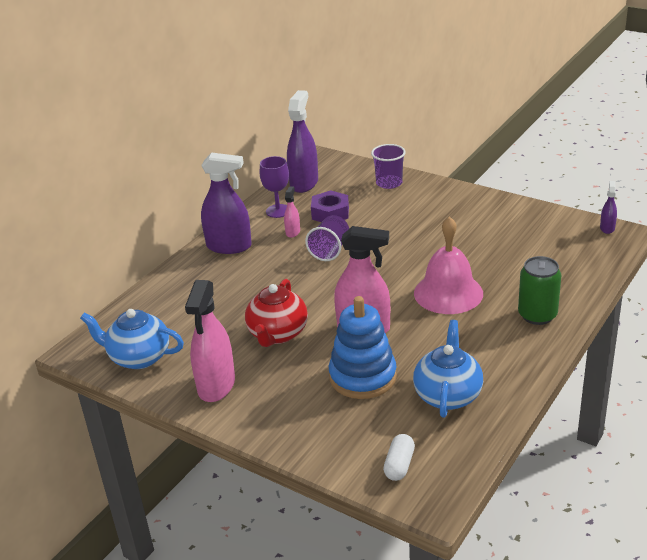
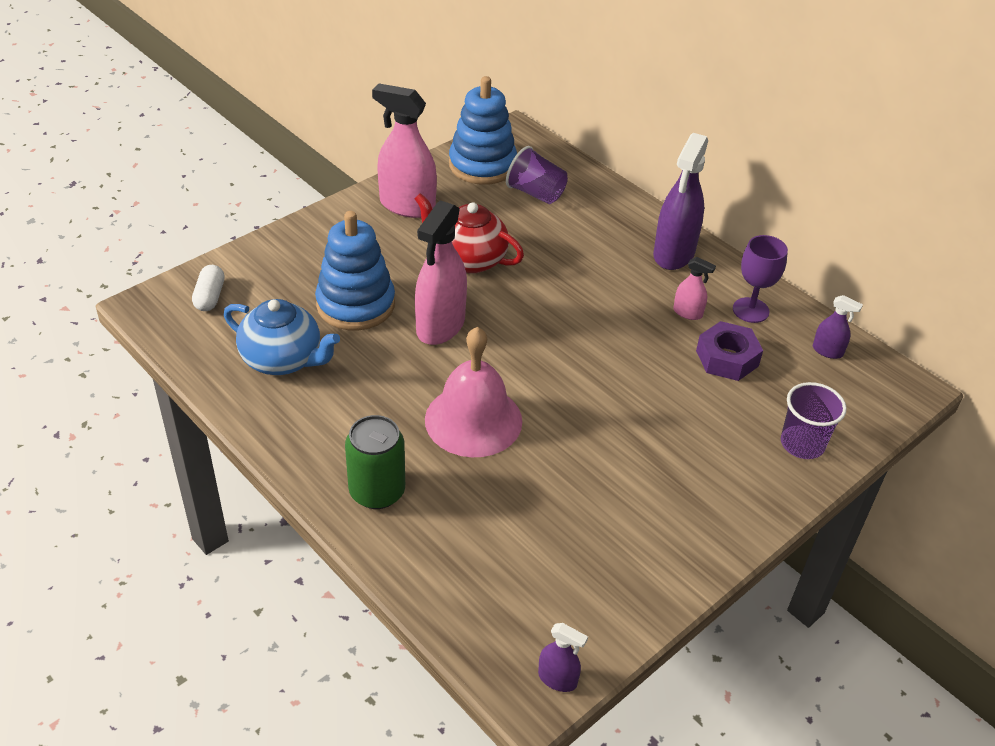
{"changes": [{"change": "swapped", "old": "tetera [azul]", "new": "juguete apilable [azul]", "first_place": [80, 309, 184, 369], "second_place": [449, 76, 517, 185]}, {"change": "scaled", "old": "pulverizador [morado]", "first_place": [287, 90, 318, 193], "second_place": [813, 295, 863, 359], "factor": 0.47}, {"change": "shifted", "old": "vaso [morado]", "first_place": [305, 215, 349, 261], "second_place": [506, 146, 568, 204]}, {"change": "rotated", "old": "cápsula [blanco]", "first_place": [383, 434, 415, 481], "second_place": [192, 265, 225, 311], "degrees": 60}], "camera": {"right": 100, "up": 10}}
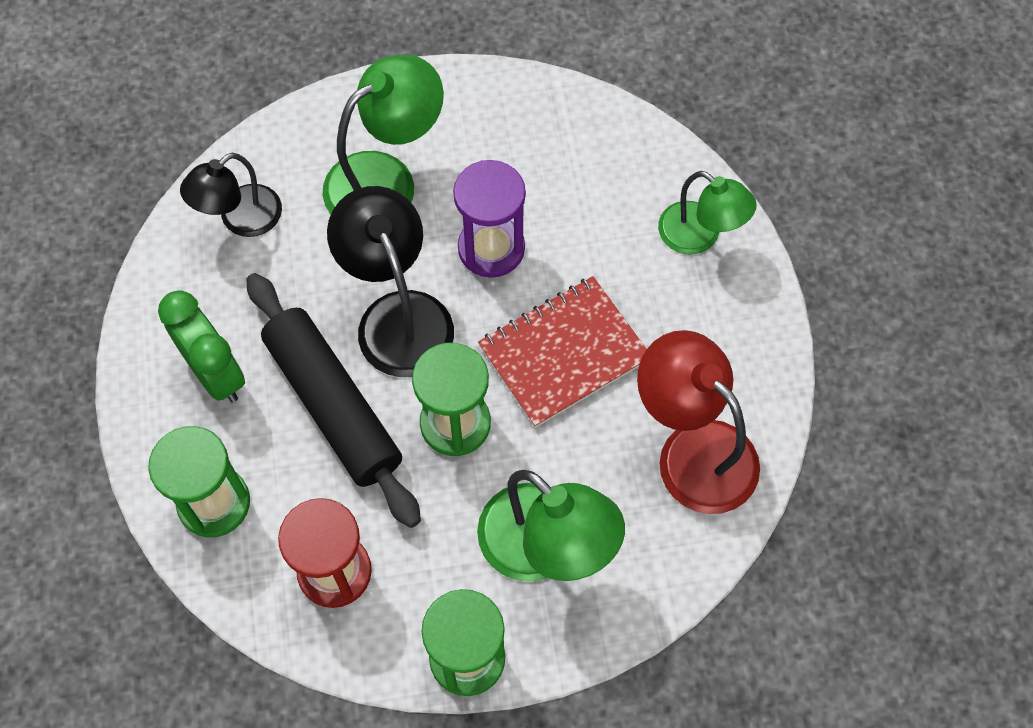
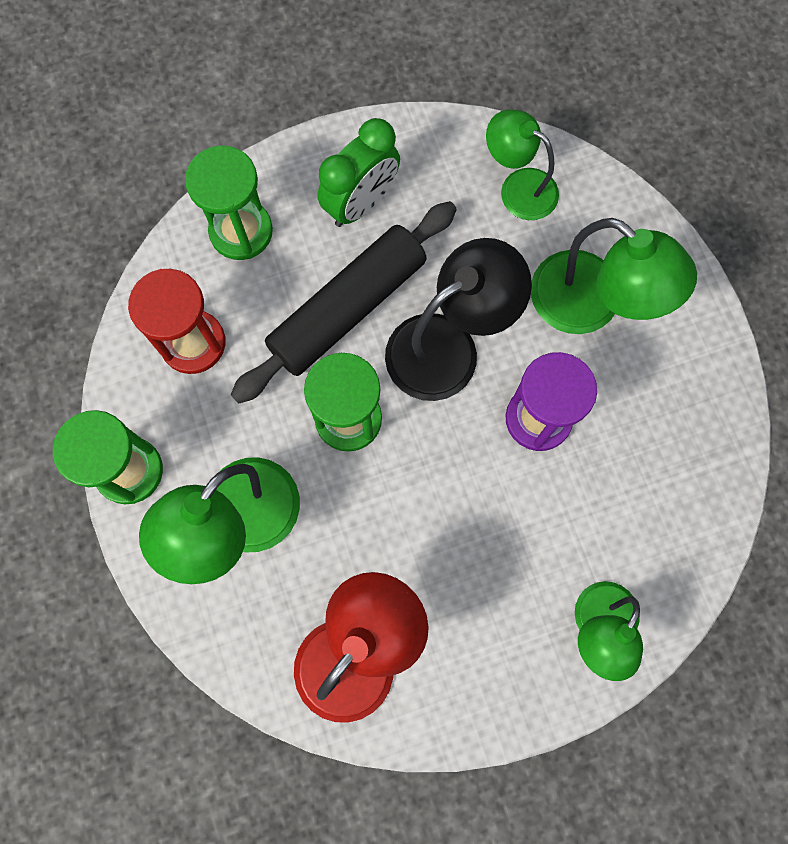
{"changes": [{"change": "repainted", "old": "lámpara [negro]", "new": "lámpara [verde]", "first_place": [180, 153, 282, 237], "second_place": [486, 109, 559, 220]}, {"change": "gone", "old": "cuaderno [rojo]", "first_place": [478, 276, 647, 428]}], "camera": {"right": 80, "up": 10}}
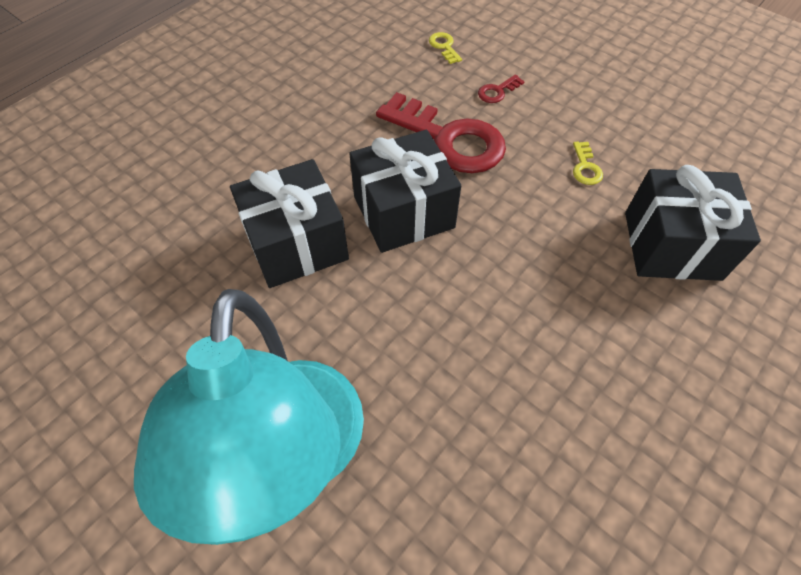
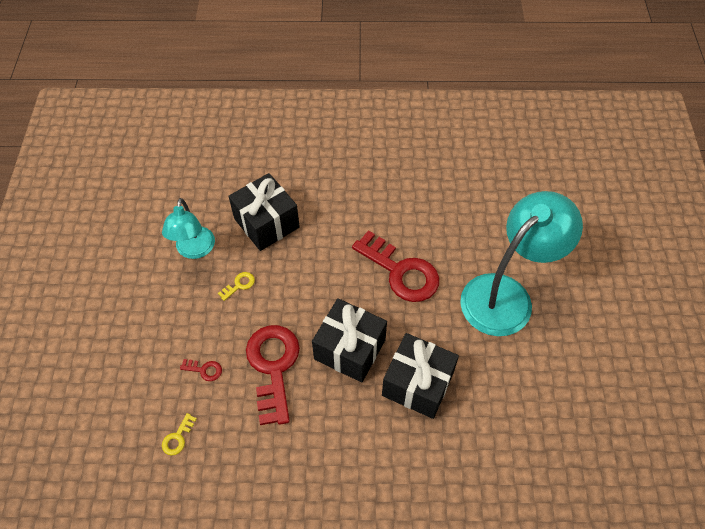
{"changes": [{"change": "new", "new": "lámpara [turquesa]", "second_place": [162, 198, 215, 259]}, {"change": "new", "new": "llave [rojo]", "second_place": [352, 230, 439, 302]}], "camera": {"right": -130, "up": 0}}
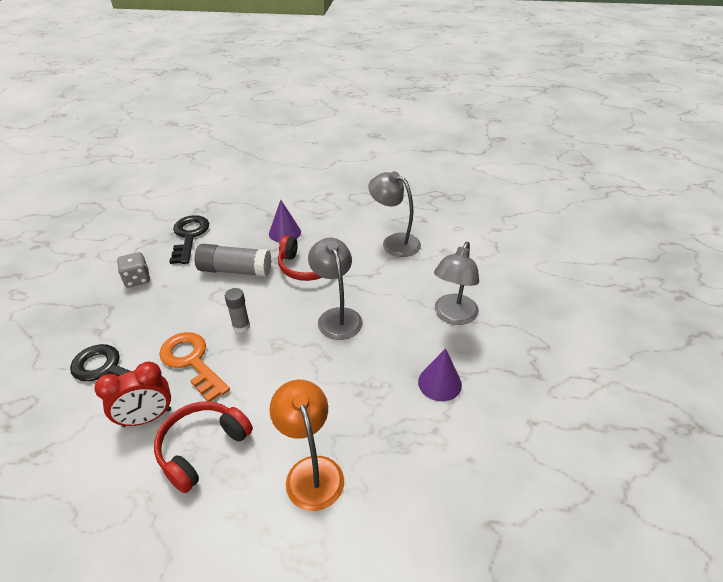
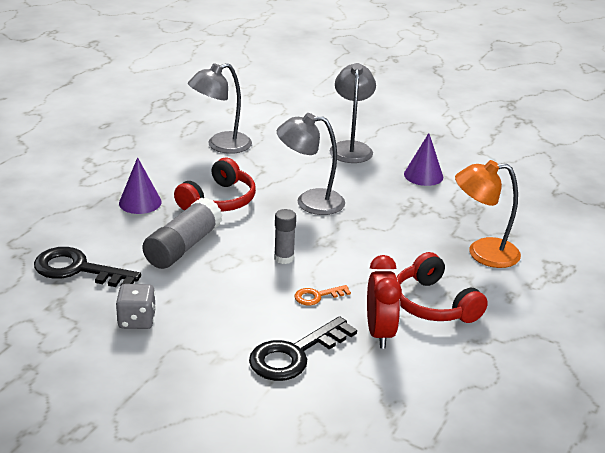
{"changes": [{"change": "scaled", "old": "llave [naranja]", "first_place": [159, 332, 230, 402], "second_place": [294, 285, 351, 305], "factor": 0.51}, {"change": "rotated", "old": "lámpara [gris]", "first_place": [434, 242, 479, 325], "second_place": [330, 63, 376, 163], "degrees": -135}], "camera": {"right": -70, "up": -10}}
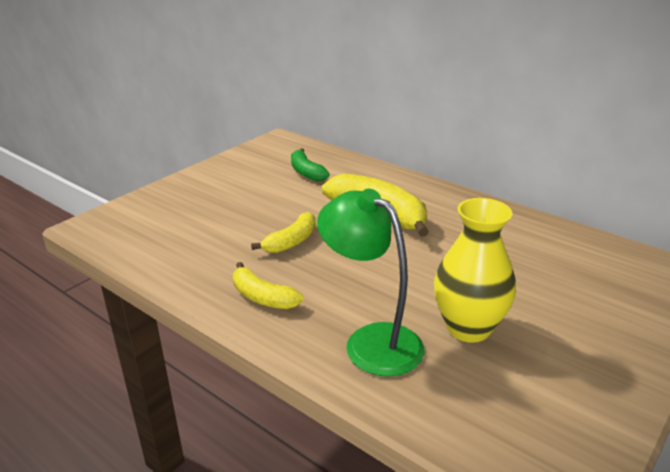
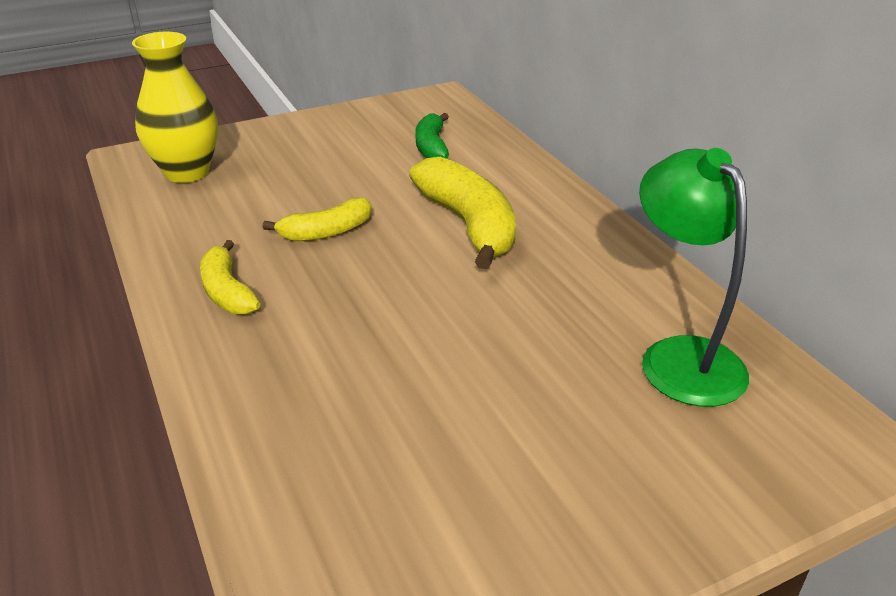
{"changes": [{"change": "shifted", "old": "lámpara [verde]", "first_place": [317, 189, 424, 377], "second_place": [639, 148, 749, 407]}, {"change": "shifted", "old": "florero [amarillo]", "first_place": [434, 198, 516, 343], "second_place": [132, 32, 218, 183]}], "camera": {"right": 25, "up": 5}}
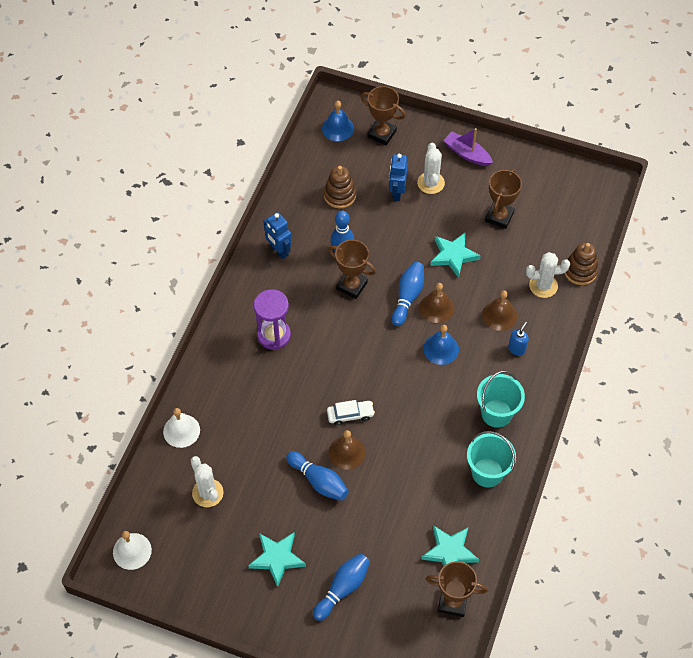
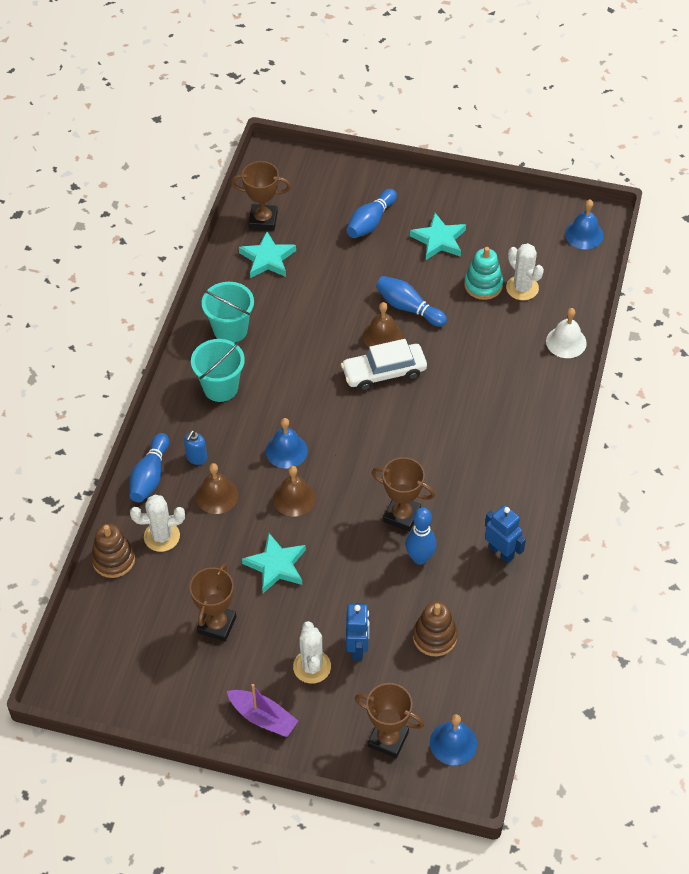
{"changes": [{"change": "repainted", "old": "campana [blanco]", "new": "campana [azul]", "first_place": [113, 531, 152, 570], "second_place": [565, 199, 604, 249]}, {"change": "gone", "old": "reloj de arena [morado]", "first_place": [254, 289, 291, 350]}, {"change": "scaled", "old": "coche [blanco]", "first_place": [327, 400, 375, 425], "second_place": [341, 339, 427, 391], "factor": 1.6}, {"change": "shifted", "old": "bolo [azul]", "first_place": [392, 262, 424, 326], "second_place": [129, 433, 169, 502]}, {"change": "new", "new": "juguete apilable [turquesa]", "second_place": [464, 247, 503, 300]}], "camera": {"right": 175, "up": -5}}
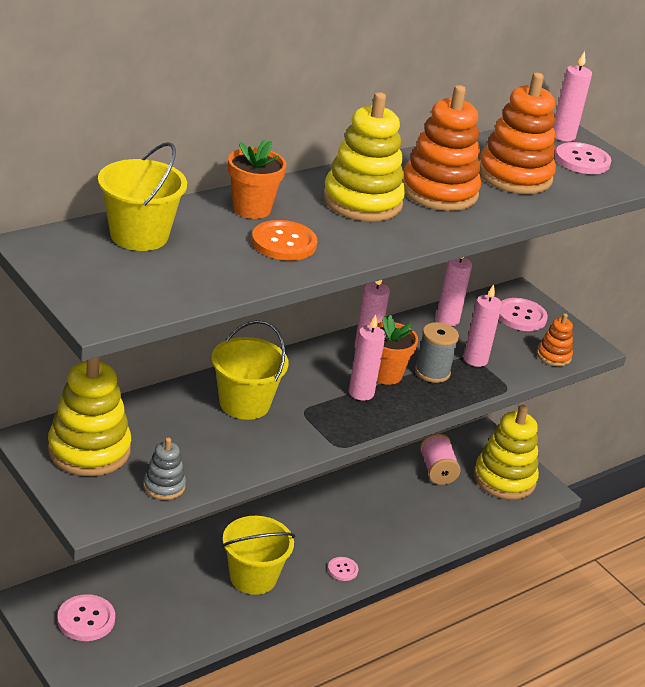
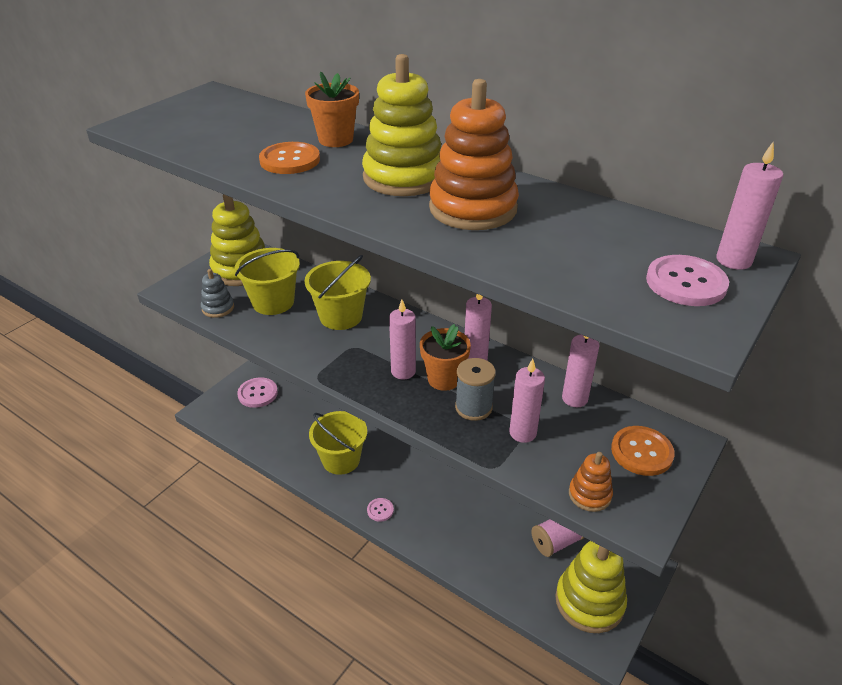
{"changes": [{"change": "shifted", "old": "balde [amarillo]", "first_place": [98, 142, 187, 251], "second_place": [235, 248, 300, 315]}, {"change": "gone", "old": "juguete apilable [naranja]", "first_place": [479, 73, 556, 194]}, {"change": "repainted", "old": "botón [rosa]", "new": "botón [naranja]", "first_place": [499, 298, 548, 331], "second_place": [611, 426, 675, 476]}], "camera": {"right": 75, "up": 5}}
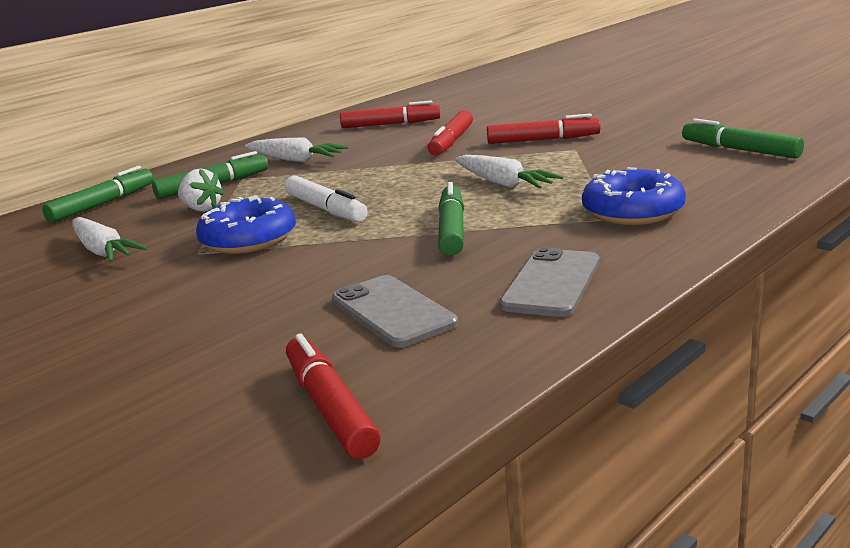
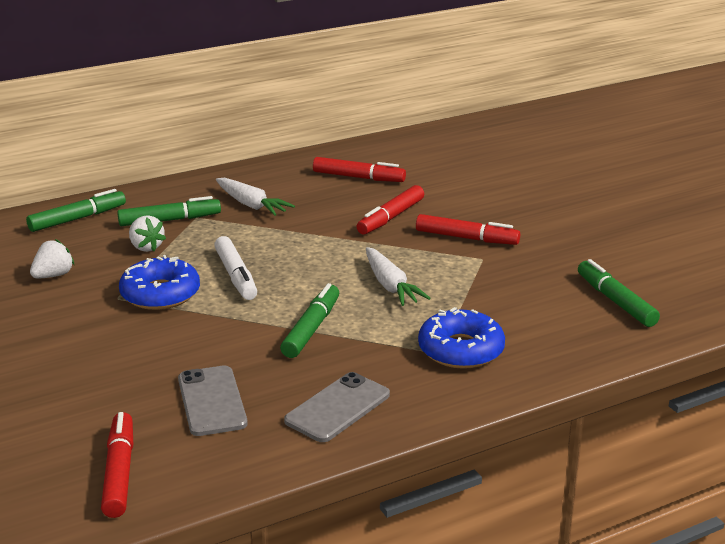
{"changes": [{"change": "swapped", "old": "zanahoria [blanco]", "new": "fresa [blanco]", "first_place": [72, 217, 148, 262], "second_place": [30, 239, 74, 278]}], "camera": {"right": 15, "up": 5}}
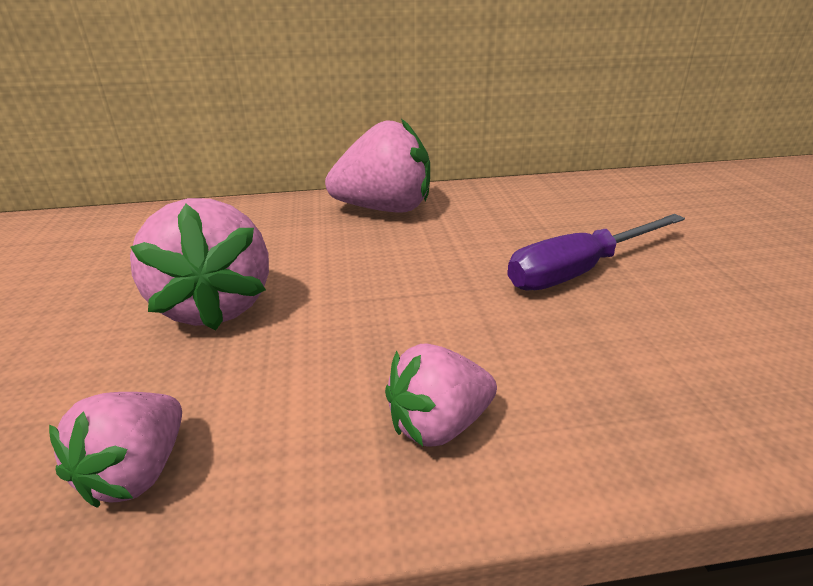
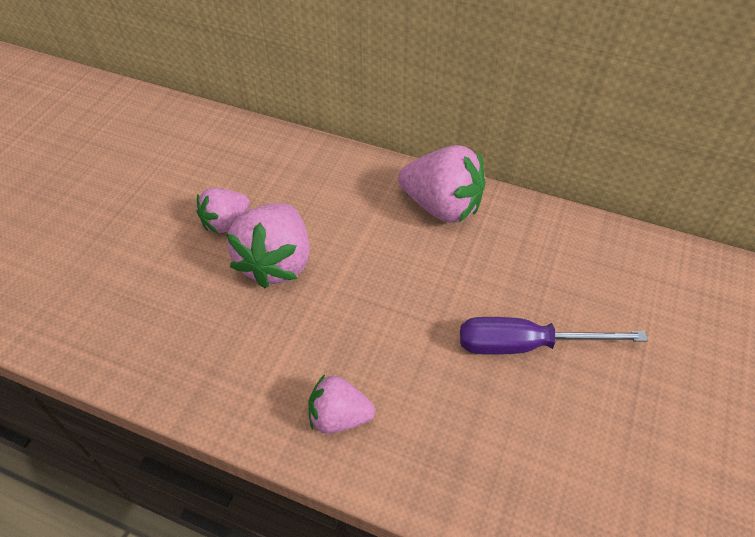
{"changes": [{"change": "shifted", "old": "fresa [rosa]", "first_place": [49, 392, 182, 508], "second_place": [196, 188, 250, 234]}], "camera": {"right": 30, "up": 20}}
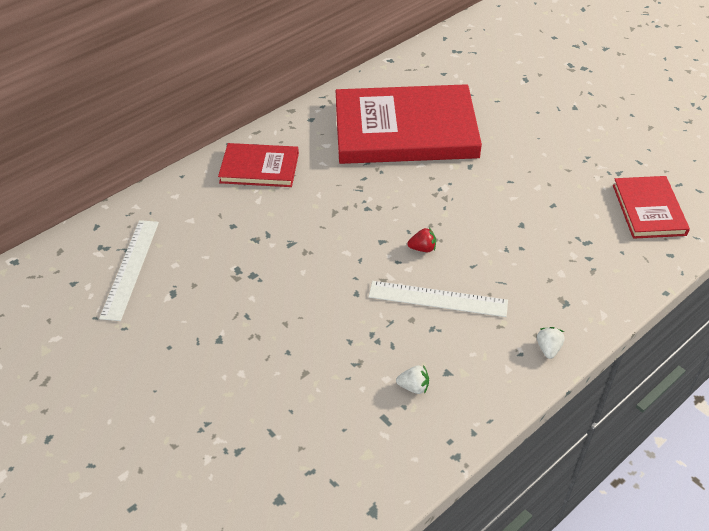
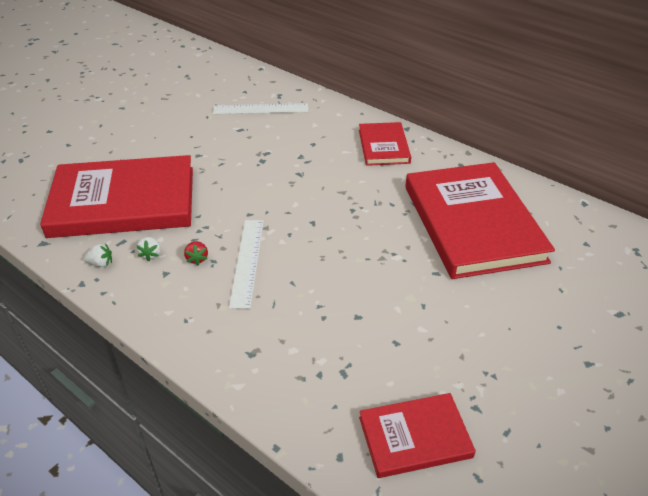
{"changes": [{"change": "shifted", "old": "fresa [rojo]", "first_place": [407, 228, 436, 252], "second_place": [184, 241, 208, 265]}, {"change": "shifted", "old": "fresa [blanco]", "first_place": [537, 327, 565, 359], "second_place": [84, 243, 112, 267]}, {"change": "new", "new": "libro [rojo]", "second_place": [40, 155, 193, 238]}], "camera": {"right": 80, "up": -5}}
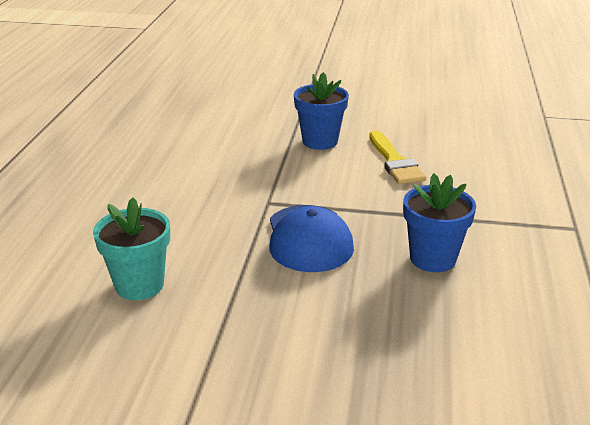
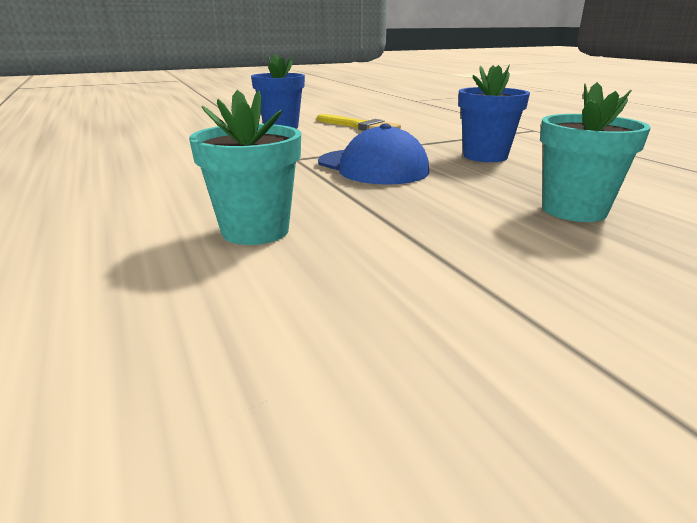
{"changes": [{"change": "new", "new": "maceta [turquesa]", "second_place": [540, 82, 651, 222]}], "camera": {"right": -35, "up": -5}}
